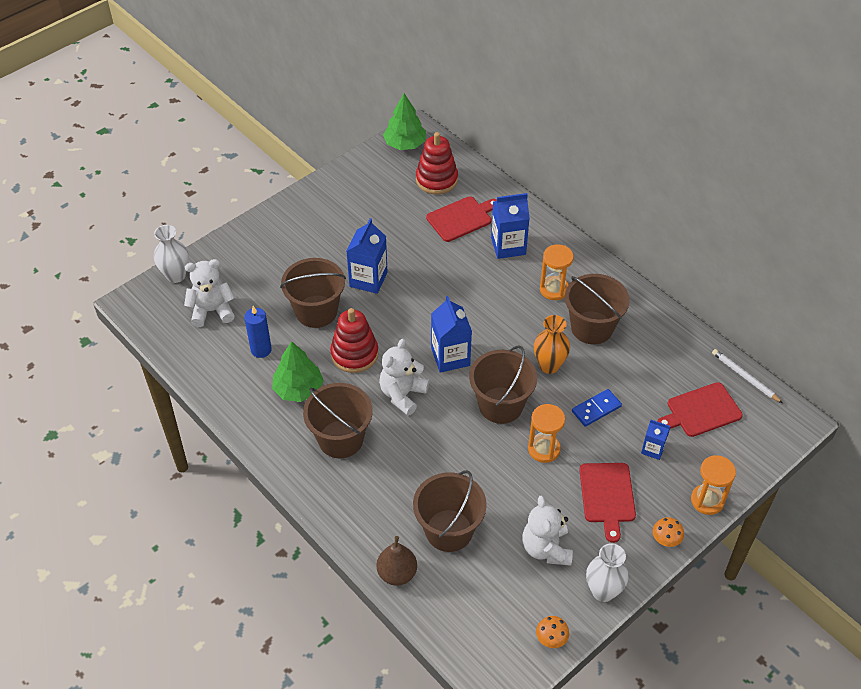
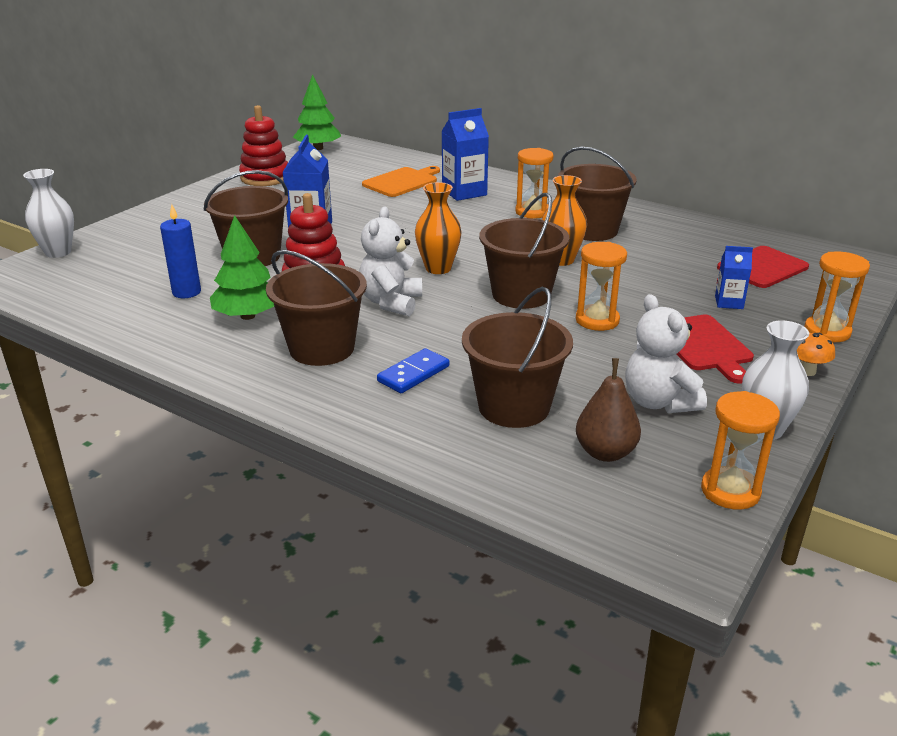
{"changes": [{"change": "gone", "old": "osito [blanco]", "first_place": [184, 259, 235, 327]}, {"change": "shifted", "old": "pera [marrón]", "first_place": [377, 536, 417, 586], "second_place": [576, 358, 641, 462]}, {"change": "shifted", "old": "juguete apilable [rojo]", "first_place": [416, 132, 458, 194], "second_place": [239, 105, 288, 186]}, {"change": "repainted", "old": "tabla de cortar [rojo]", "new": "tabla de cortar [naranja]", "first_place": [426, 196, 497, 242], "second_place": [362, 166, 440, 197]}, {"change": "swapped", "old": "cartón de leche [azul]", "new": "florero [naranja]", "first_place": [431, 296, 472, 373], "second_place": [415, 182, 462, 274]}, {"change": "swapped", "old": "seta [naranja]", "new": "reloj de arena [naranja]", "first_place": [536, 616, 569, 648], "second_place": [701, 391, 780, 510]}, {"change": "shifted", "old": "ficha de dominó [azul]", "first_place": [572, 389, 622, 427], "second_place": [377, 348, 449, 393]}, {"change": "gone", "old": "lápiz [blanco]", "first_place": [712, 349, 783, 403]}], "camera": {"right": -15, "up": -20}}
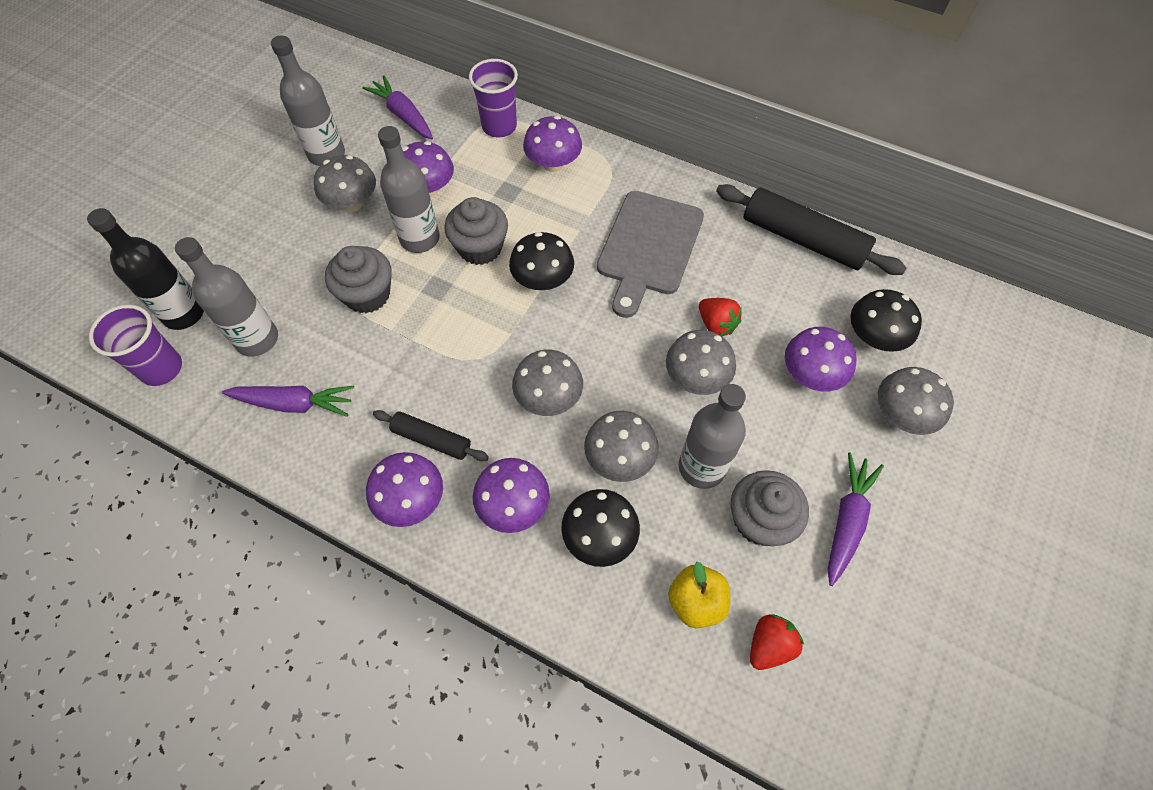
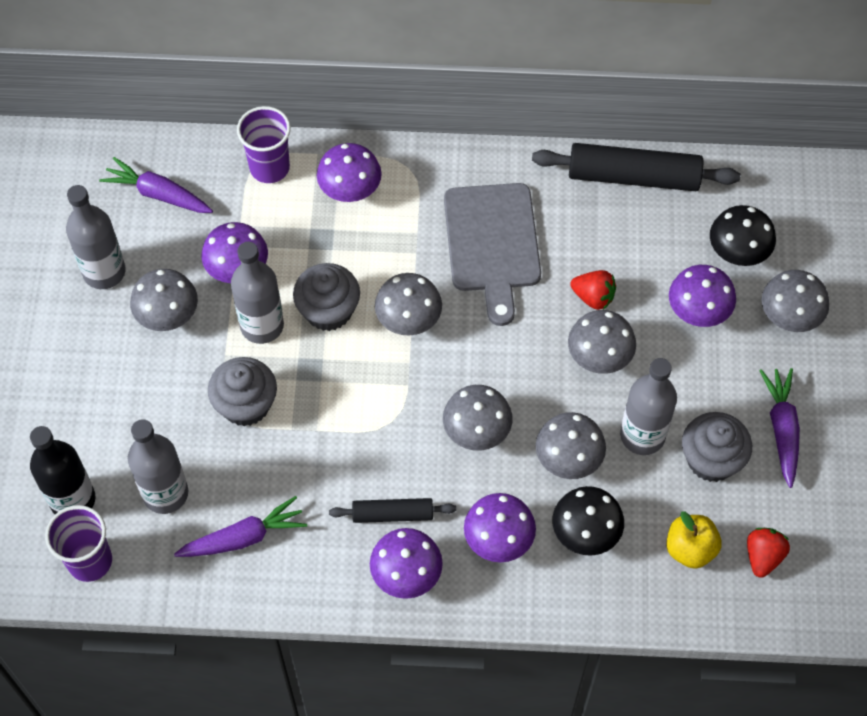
{"changes": [{"change": "repainted", "old": "seta [negro]", "new": "seta [gris]", "first_place": [509, 232, 574, 290], "second_place": [375, 273, 442, 336]}], "camera": {"right": -25, "up": 0}}
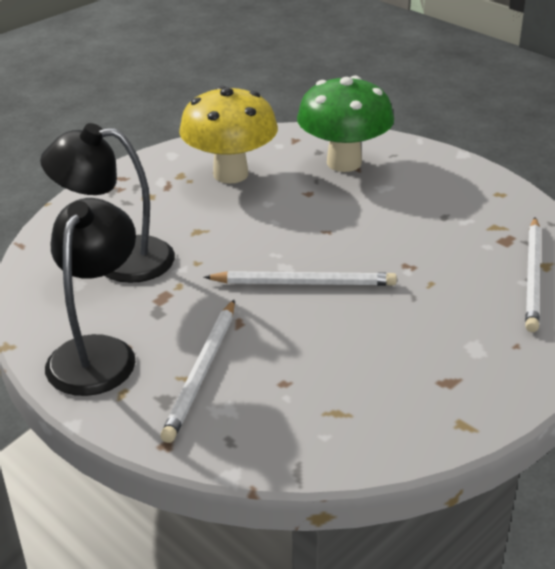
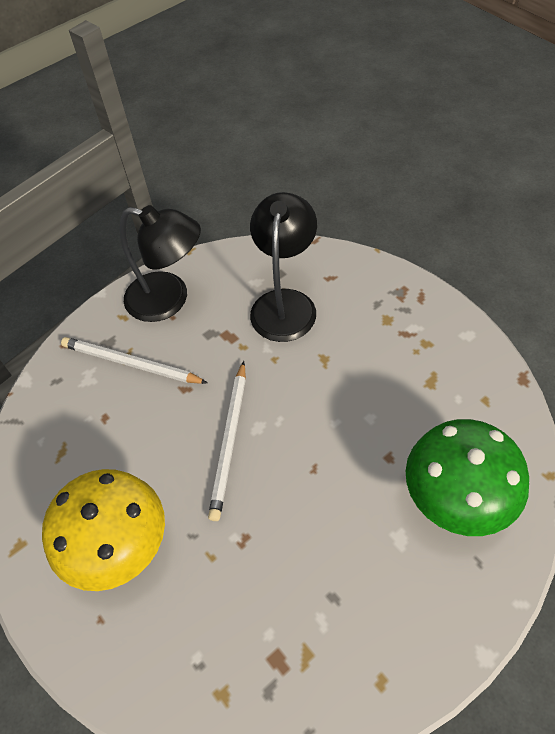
{"changes": [{"change": "shifted", "old": "seta [amarillo]", "first_place": [179, 85, 278, 184], "second_place": [42, 469, 165, 591]}, {"change": "gone", "old": "lápiz [blanco]", "first_place": [525, 217, 541, 332]}], "camera": {"right": 100, "up": 20}}
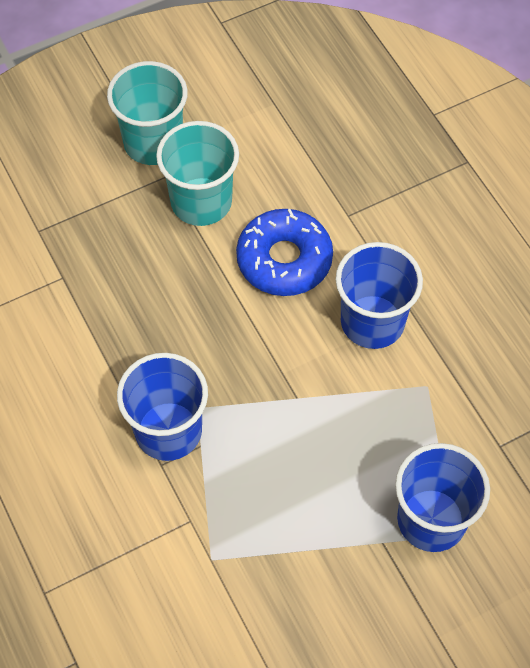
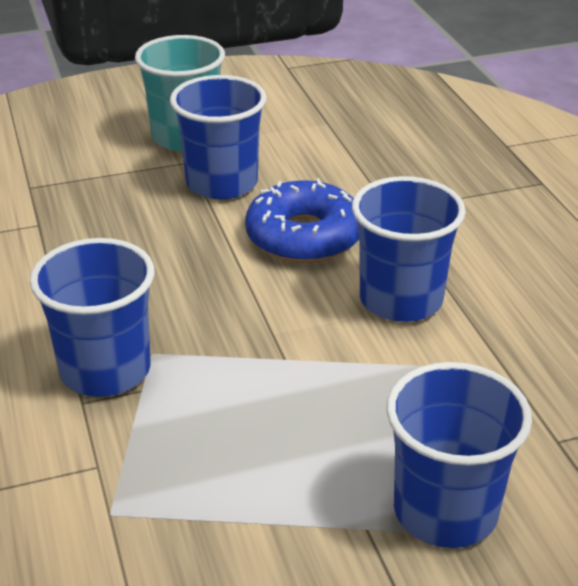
{"changes": [{"change": "repainted", "old": "vaso [turquesa]", "new": "vaso [azul]", "first_place": [156, 121, 239, 226], "second_place": [170, 75, 267, 199]}], "camera": {"right": 10, "up": -25}}
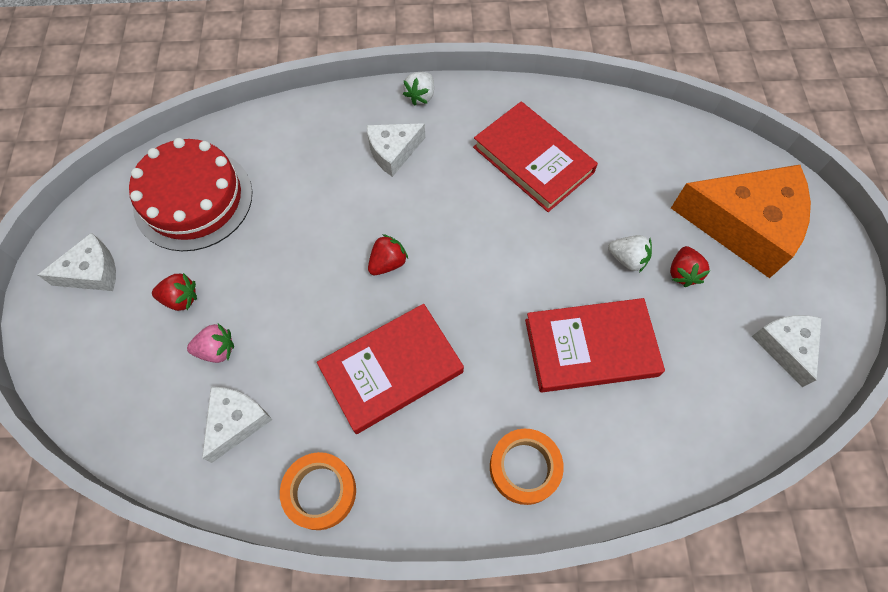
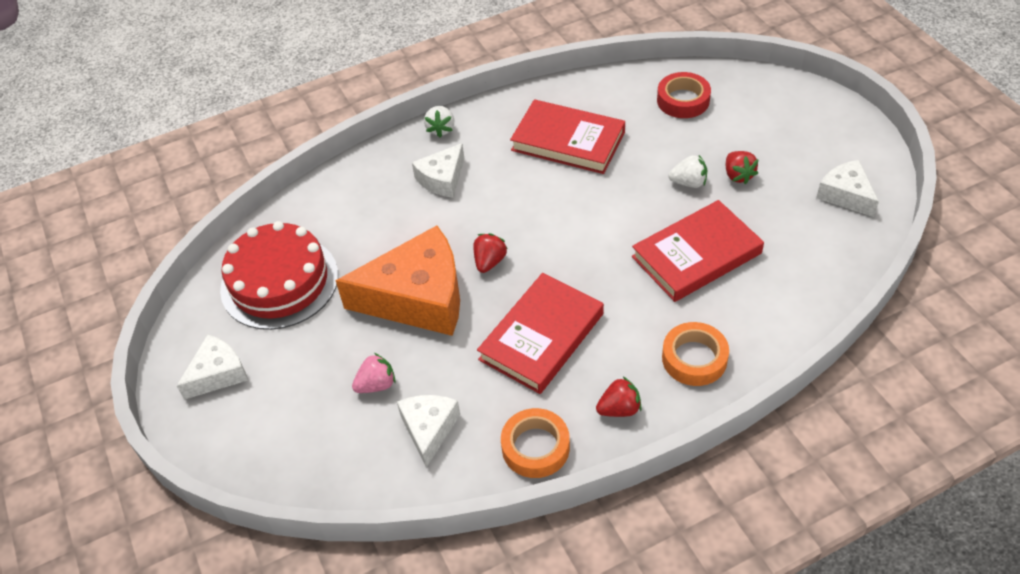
{"changes": [{"change": "shifted", "old": "fresa [rojo]", "first_place": [152, 273, 197, 311], "second_place": [596, 377, 642, 417]}, {"change": "shifted", "old": "queso [naranja]", "first_place": [671, 165, 811, 278], "second_place": [335, 226, 460, 336]}, {"change": "new", "new": "cinta adhesiva [rojo]", "second_place": [657, 72, 711, 118]}], "camera": {"right": -20, "up": -15}}
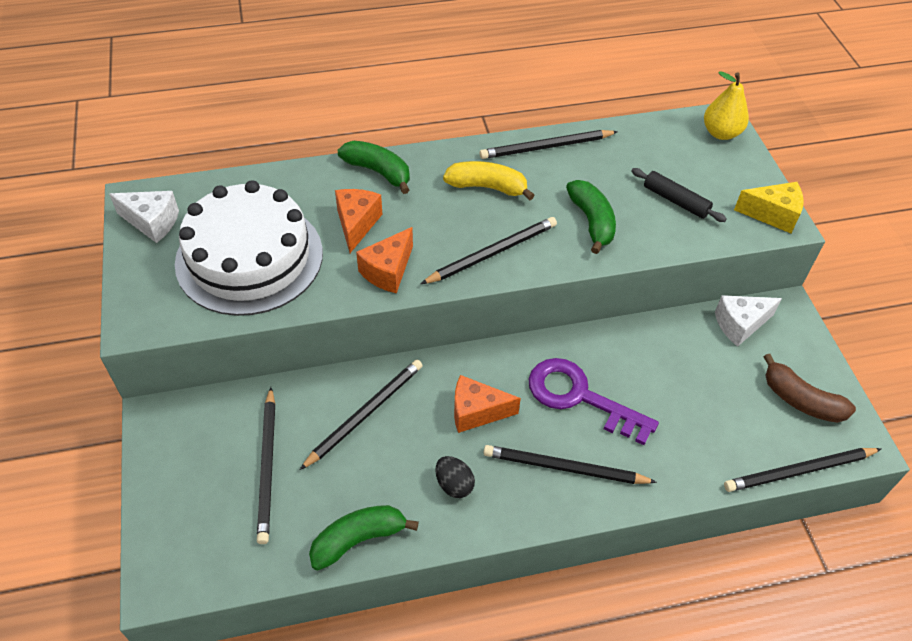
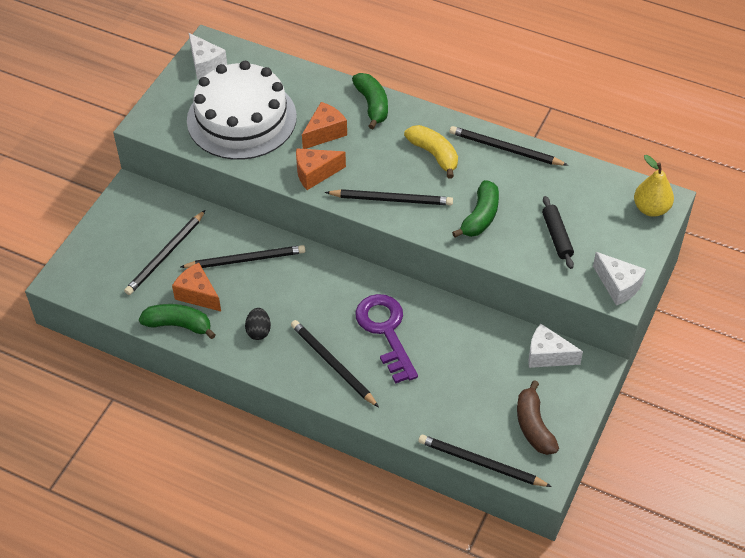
{"changes": [{"change": "shifted", "old": "queso [naranja]", "first_place": [454, 375, 521, 433], "second_place": [172, 263, 221, 311]}, {"change": "repainted", "old": "queso [amarillo]", "new": "queso [blanco]", "first_place": [734, 182, 804, 233], "second_place": [593, 252, 646, 306]}], "camera": {"right": 40, "up": 0}}
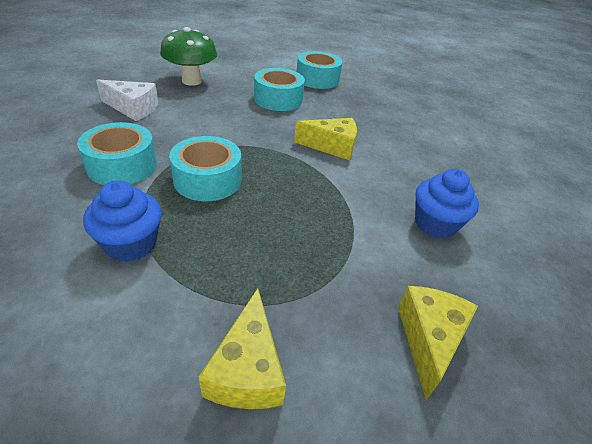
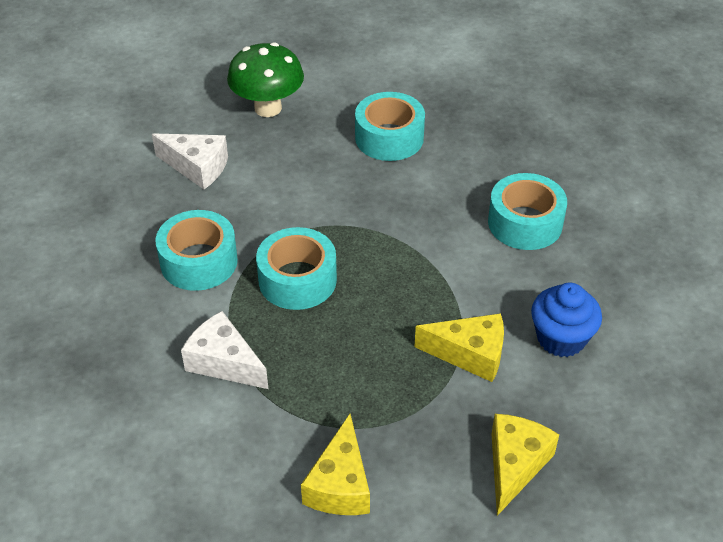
{"changes": [{"change": "swapped", "old": "magdalena [azul]", "new": "queso [blanco]", "first_place": [83, 180, 162, 262], "second_place": [181, 311, 268, 389]}, {"change": "shifted", "old": "queso [amarillo]", "first_place": [294, 118, 357, 160], "second_place": [414, 313, 504, 382]}, {"change": "shifted", "old": "cinta adhesiva [turquesa]", "first_place": [297, 51, 342, 89], "second_place": [488, 173, 567, 250]}], "camera": {"right": 10, "up": 5}}
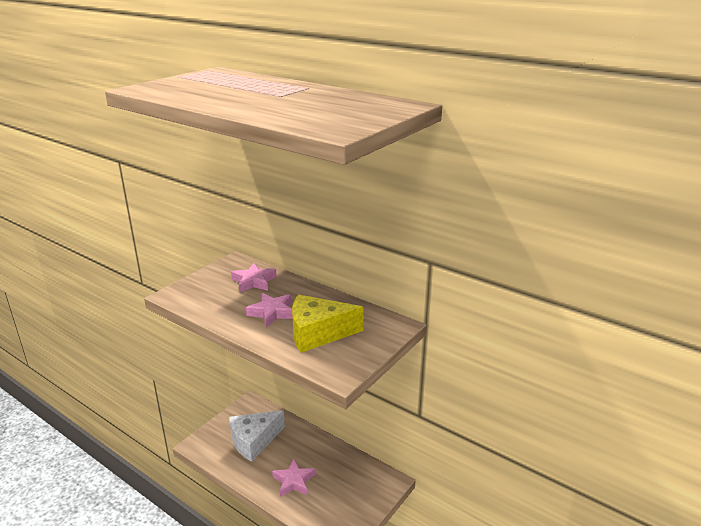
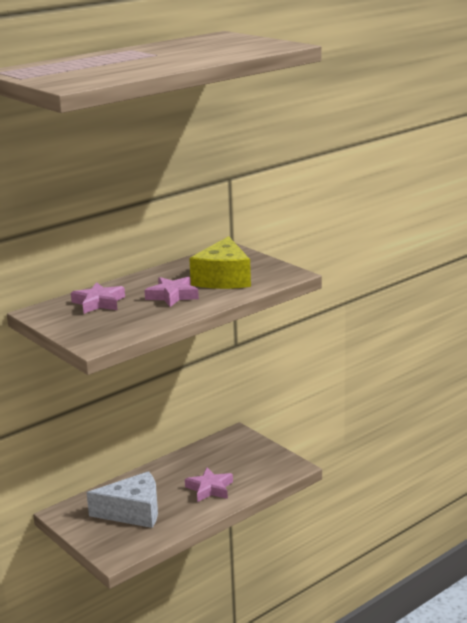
{"changes": [{"change": "rotated", "old": "queso [blanco]", "first_place": [229, 410, 285, 462], "second_place": [86, 471, 158, 528], "degrees": -75}], "camera": {"right": -75, "up": -5}}
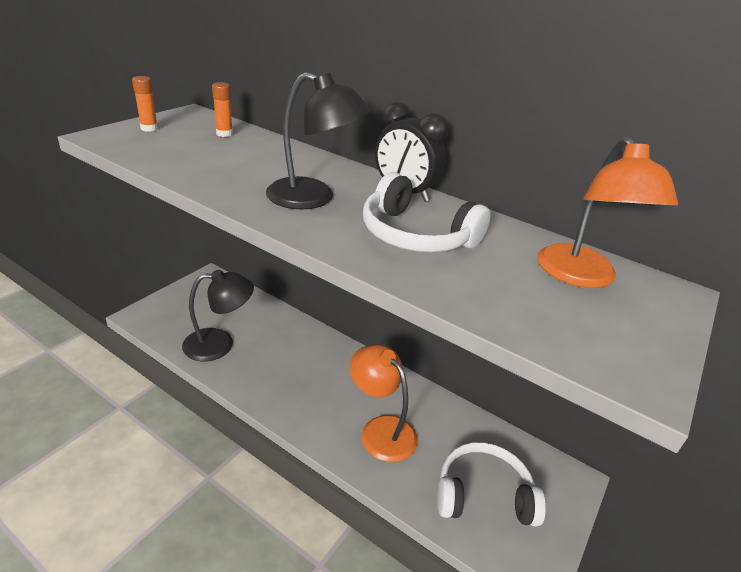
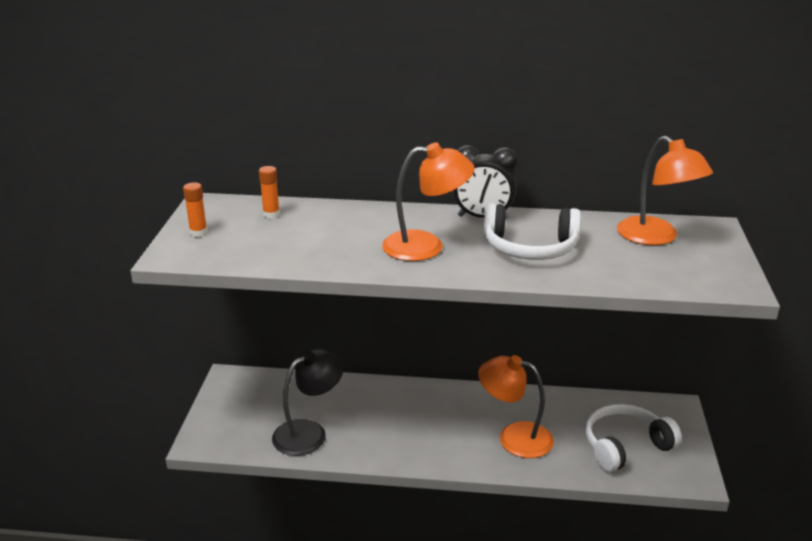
{"changes": [{"change": "repainted", "old": "lámpara [negro]", "new": "lámpara [naranja]", "first_place": [266, 72, 370, 209], "second_place": [382, 142, 475, 261]}], "camera": {"right": -25, "up": -5}}
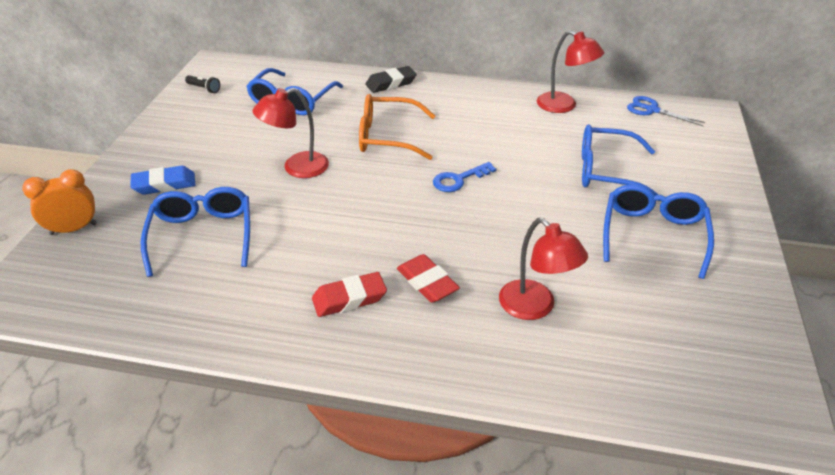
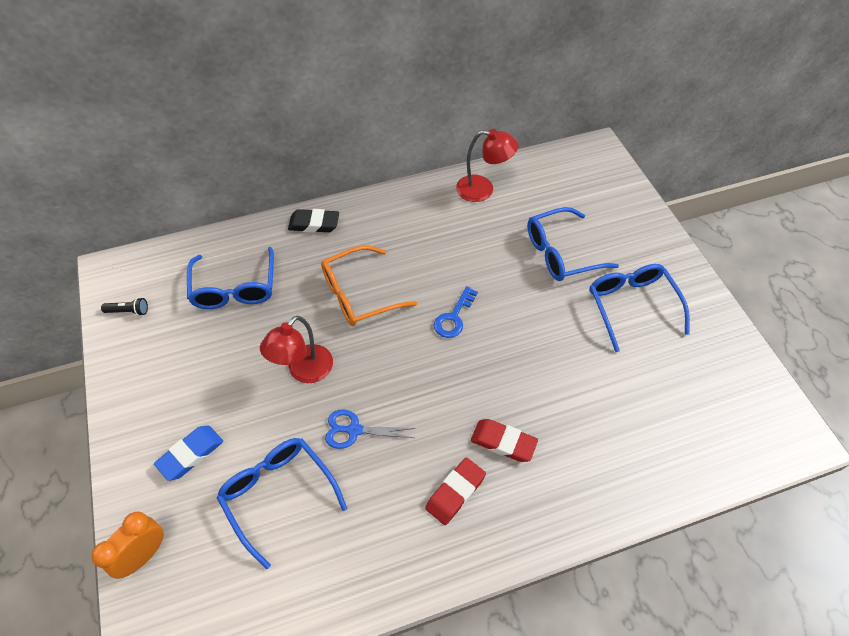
{"changes": [{"change": "rotated", "old": "goma de borrar [negro]", "first_place": [366, 66, 417, 93], "second_place": [288, 209, 339, 233], "degrees": 60}, {"change": "gone", "old": "lámpara [rojo]", "first_place": [499, 218, 588, 320]}, {"change": "shifted", "old": "tijeras [azul]", "first_place": [627, 96, 705, 126], "second_place": [325, 410, 416, 449]}], "camera": {"right": -30, "up": 15}}
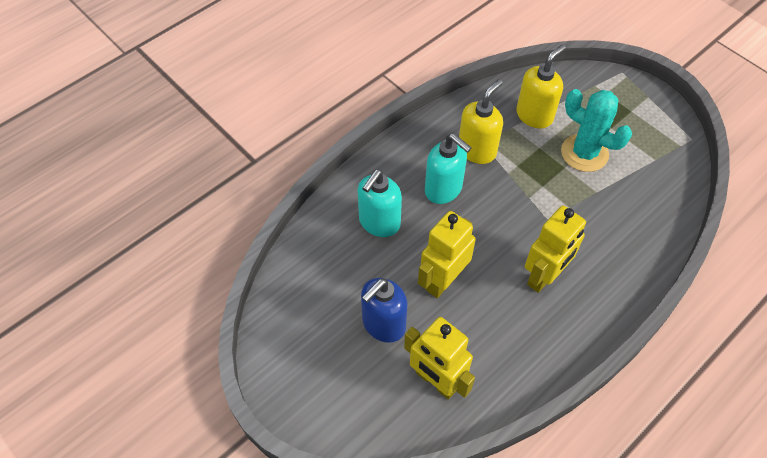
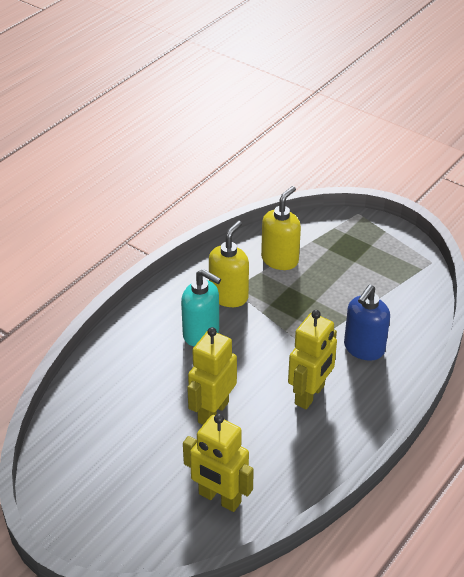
{"changes": [{"change": "gone", "old": "dispensador de jabón [turquesa]", "first_place": [358, 170, 402, 237]}, {"change": "shifted", "old": "dispensador de jabón [azul]", "first_place": [361, 278, 408, 343], "second_place": [344, 285, 390, 361]}, {"change": "gone", "old": "cactus [turquesa]", "first_place": [561, 89, 632, 172]}], "camera": {"right": -10, "up": -15}}
